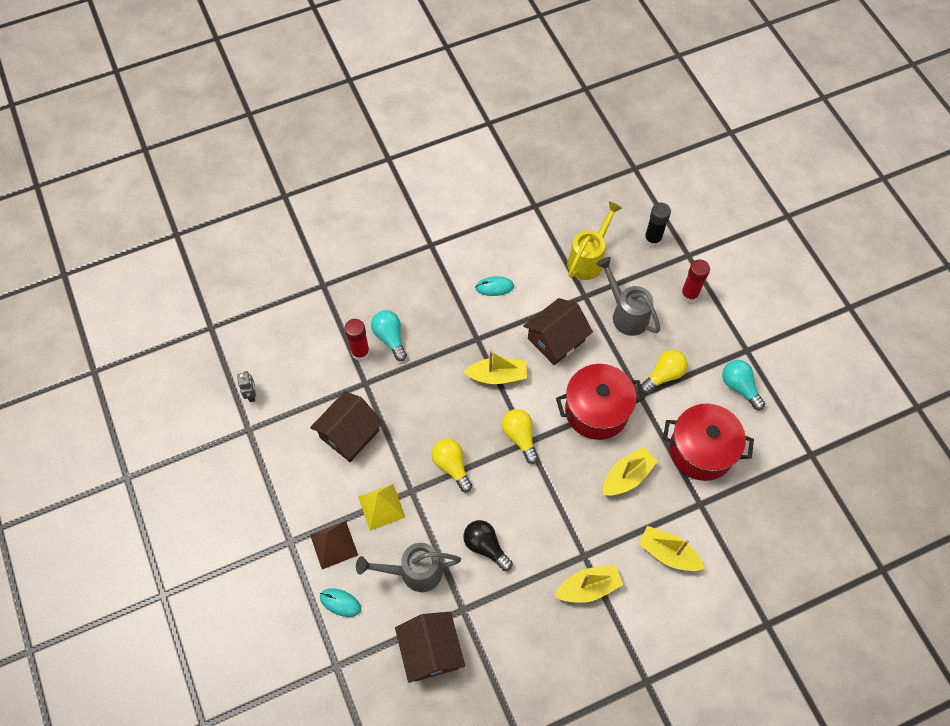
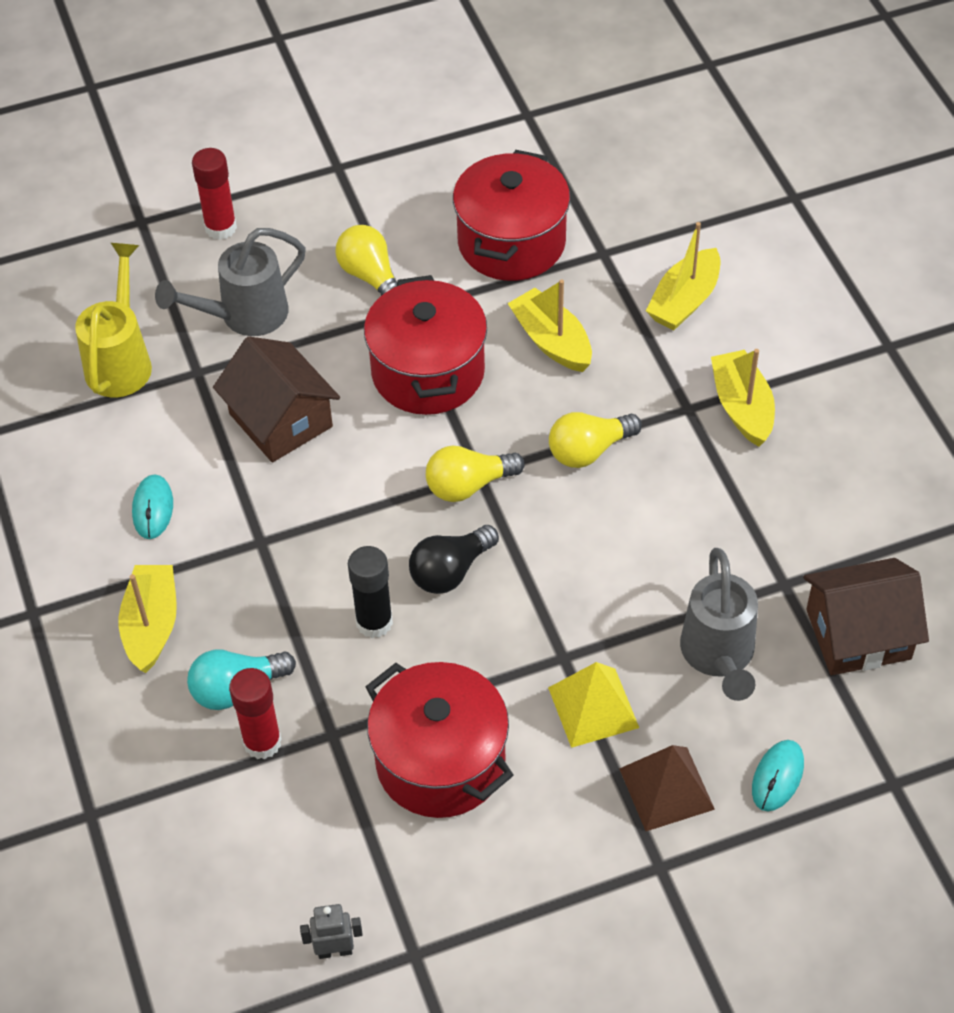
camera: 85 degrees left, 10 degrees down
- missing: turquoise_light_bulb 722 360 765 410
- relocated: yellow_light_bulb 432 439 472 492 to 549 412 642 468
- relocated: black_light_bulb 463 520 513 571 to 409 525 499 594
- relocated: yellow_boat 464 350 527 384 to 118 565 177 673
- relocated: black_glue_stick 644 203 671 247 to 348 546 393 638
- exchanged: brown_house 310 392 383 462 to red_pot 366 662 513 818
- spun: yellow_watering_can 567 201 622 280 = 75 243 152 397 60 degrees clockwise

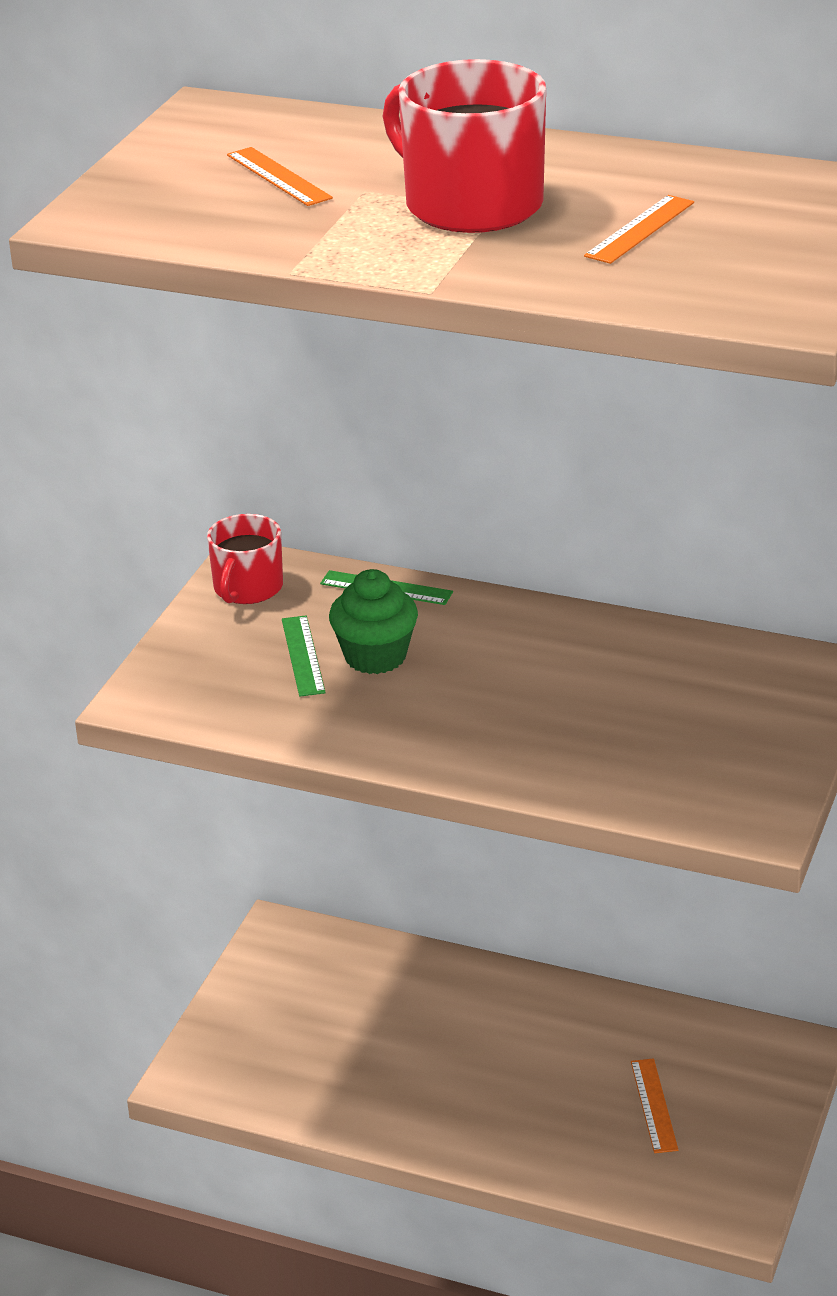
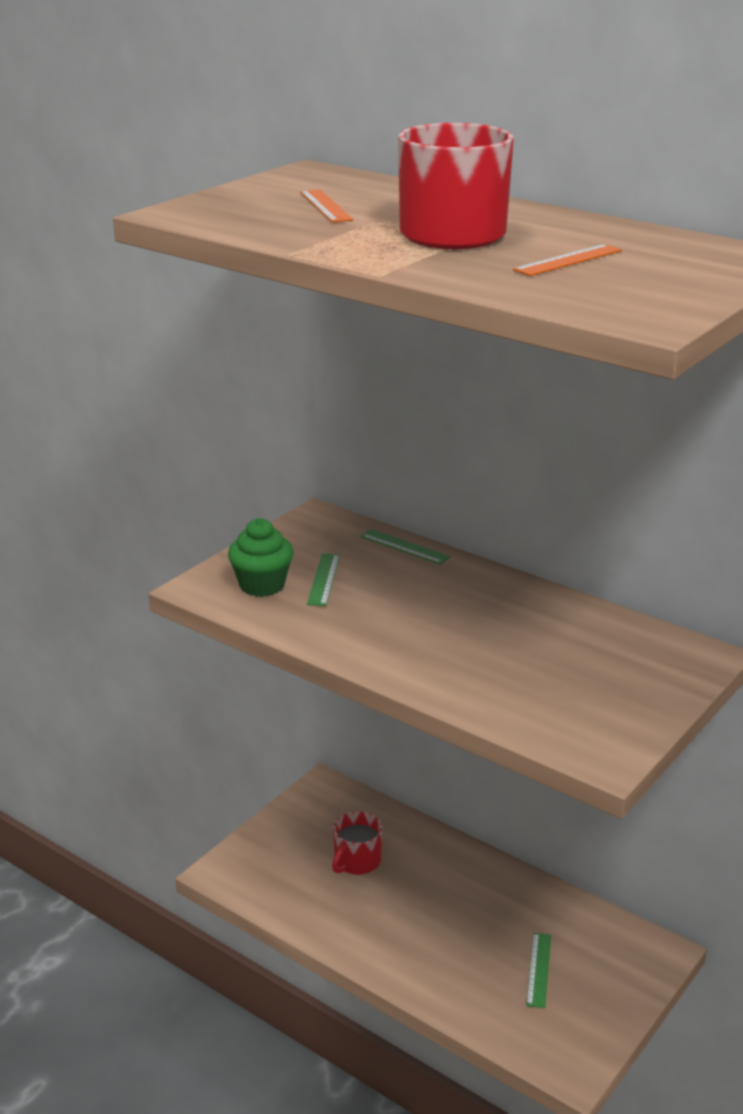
camera: 15 degrees right, 5 degrees down
- relocated: red_mug 207 514 283 604 to 332 811 383 875
- relocated: green_cupcake 329 569 418 674 to 228 518 294 597
- colour: orange_ruler 631 1058 678 1153 to green_ruler 526 933 551 1008

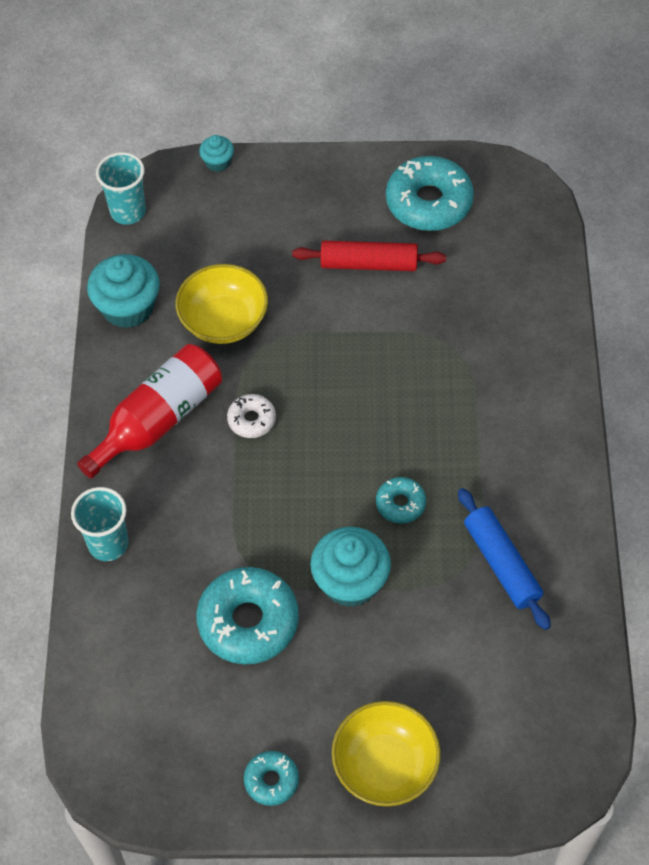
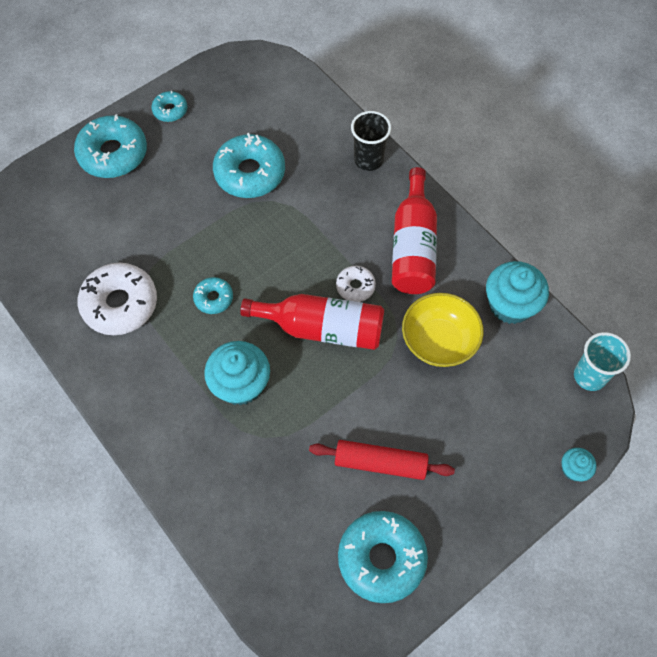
camera: 140 degrees right, 5 degrees up
- appeared: red_bottle 240 294 384 350
- relocated: turquoise_cupcake 310 527 391 607 to 204 341 270 405
- exchanged: yellow_bowl 332 701 441 806 to turquoise_donut 74 114 147 178
- exchanged: blue_rolling_pin 458 488 551 630 to white_donut 78 263 157 335
- colour: turquoise_cup 71 487 129 561 to black_cup 351 111 391 171
- spun: red_rolling_pin 292 241 446 271 = 309 440 455 480 45 degrees clockwise

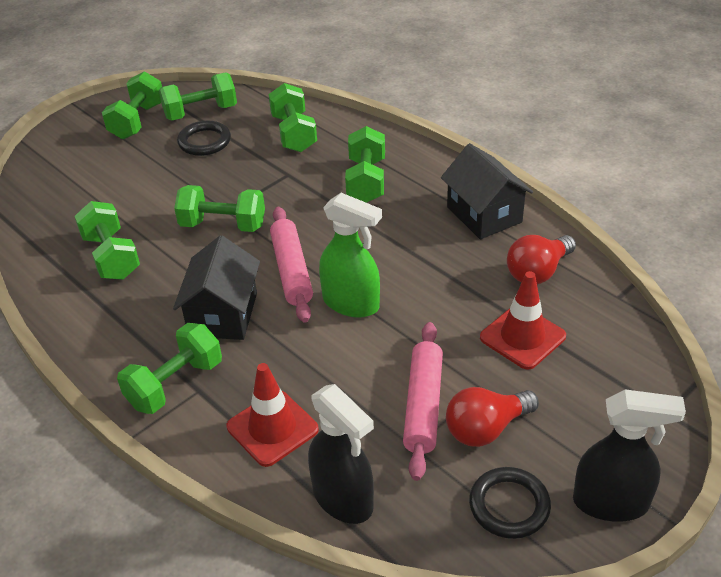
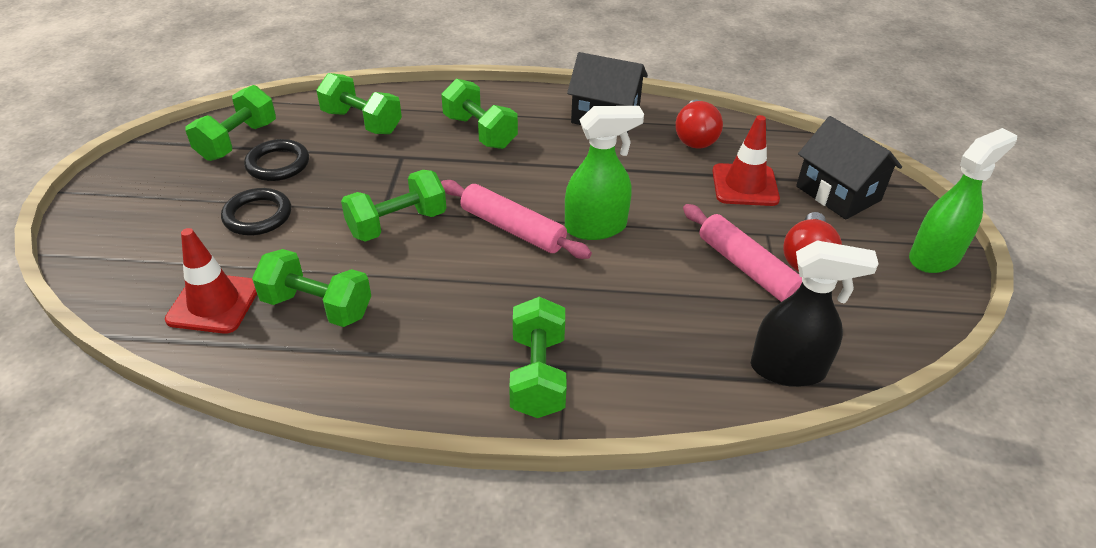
camera: 45 degrees left, 0 degrees up
- missing: green_dumbbell 102 72 162 139
- relocated: black_house 173 235 260 340 to 796 116 902 220
- relocated: red_traffic_cone 227 363 319 467 to 165 228 257 334
- relocated: black_ring 469 467 551 539 to 221 188 291 235
- colour: black_spray_bottle 573 389 686 522 to green_spray_bottle 909 128 1017 273

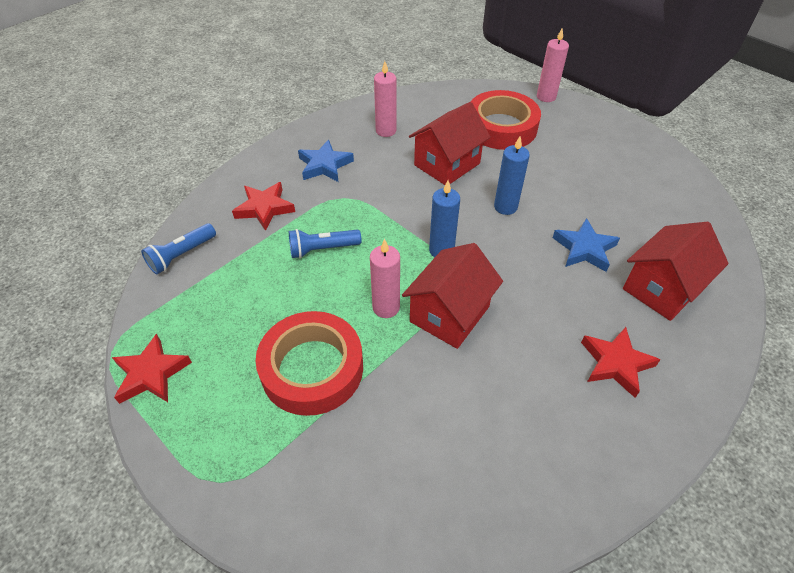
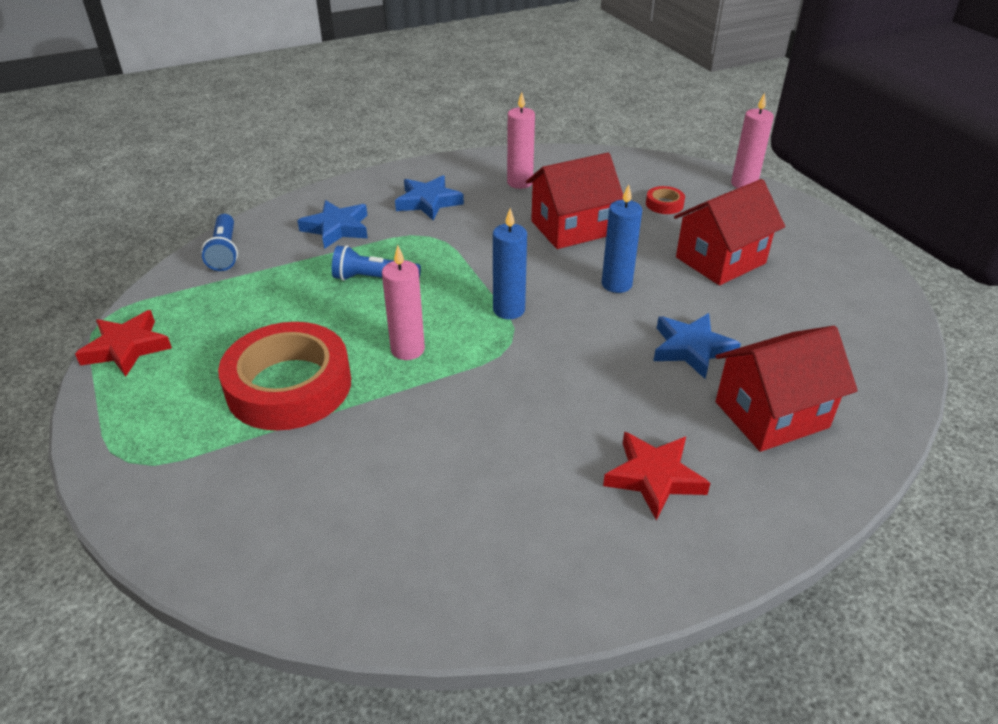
camera: 20 degrees right, 10 degrees down
- relocated: red_house 402 243 503 349 to 674 179 785 285
- colour: red_star 232 182 295 231 to blue_star 297 200 368 249
- spun: blue_flashlight 141 223 216 274 = 201 214 238 271 75 degrees counterclockwise
- size: red_tape 470 90 541 150 = 646 186 685 214 x0.41

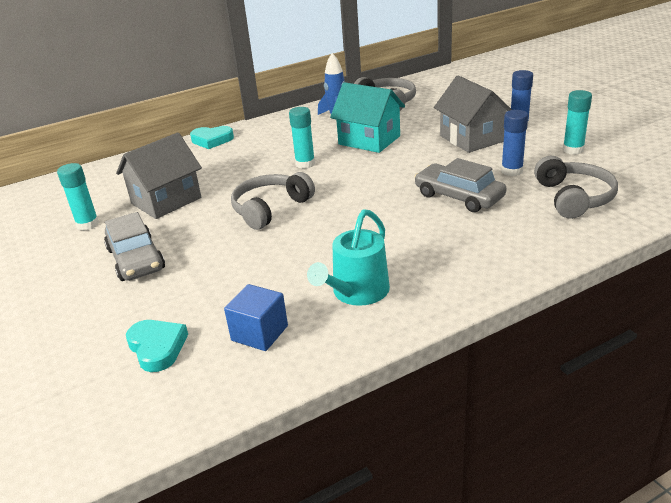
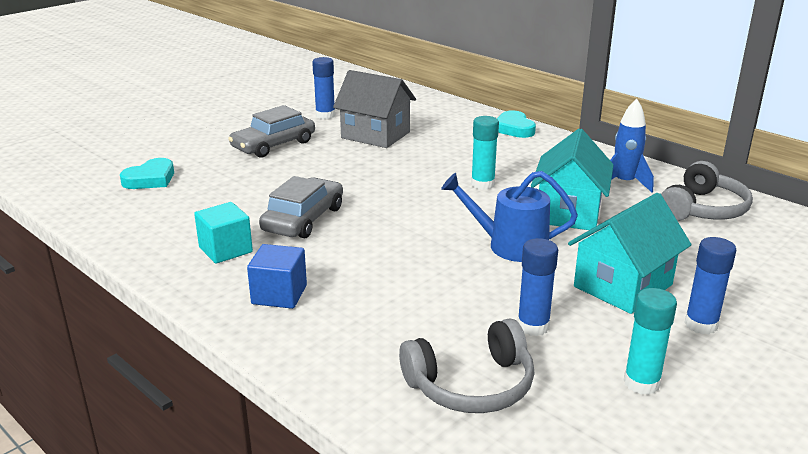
camera: 70 degrees right, 5 degrees down
- missing: grey_headphones 231 172 315 230
- appeared: blue_watering_can 441 171 578 262
- relocated: blue_cube 224 284 288 351 to 247 244 307 309
- relocated: grey_car 414 158 507 212 to 259 176 343 239
- exchanged: turquoise_watering_can 307 209 390 306 to turquoise_cube 194 202 253 264
- colour: turquoise_glue_stick 57 163 99 231 to blue_glue_stick 312 57 335 119
- colour: grey_house 434 75 512 153 to turquoise_house 568 193 692 314

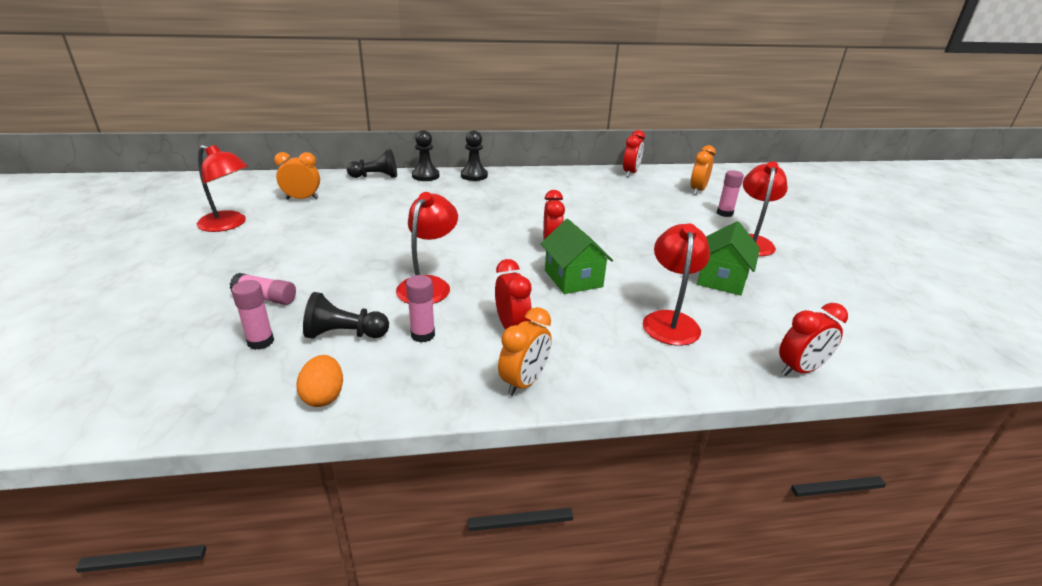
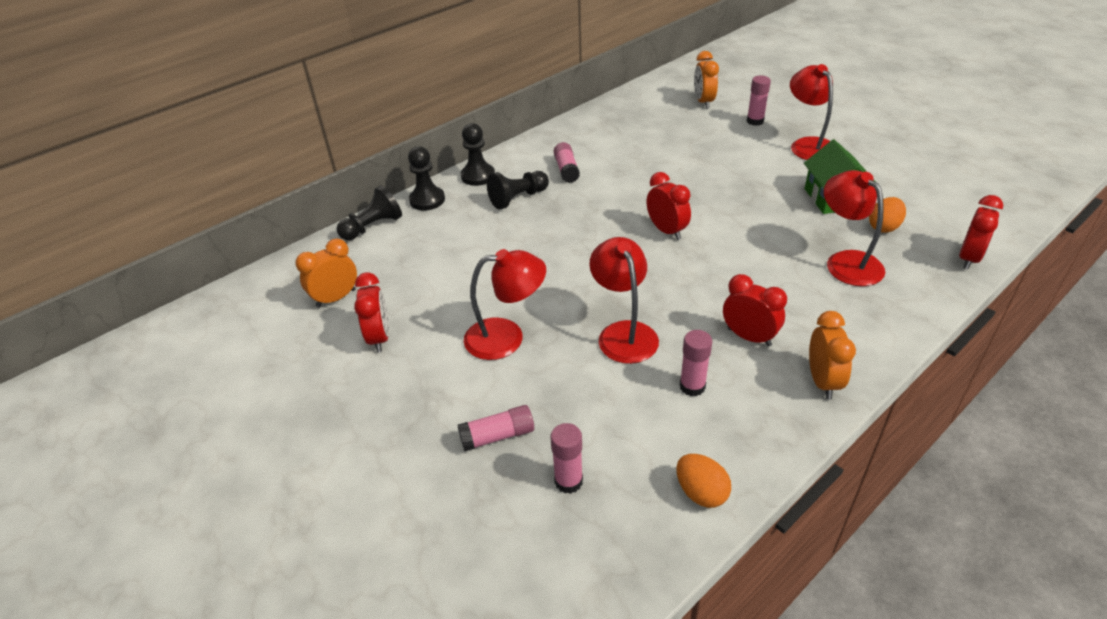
camera: 30 degrees left, 10 degrees up
- missing: green_house 541 219 613 294
- appeared: pink_glue_stick 554 142 580 183
- appeared: orange_egg 869 197 906 233
- relocated: red_lamp 197 145 248 232 to 464 249 546 360
- relocated: black_pawn 303 292 389 339 to 487 171 549 209
- relocated: red_clock 623 130 645 177 to 354 273 389 353

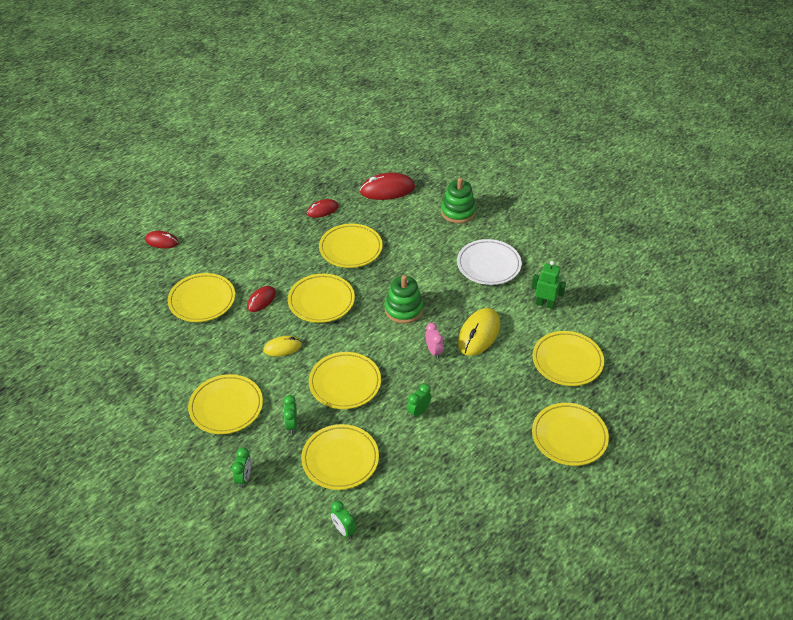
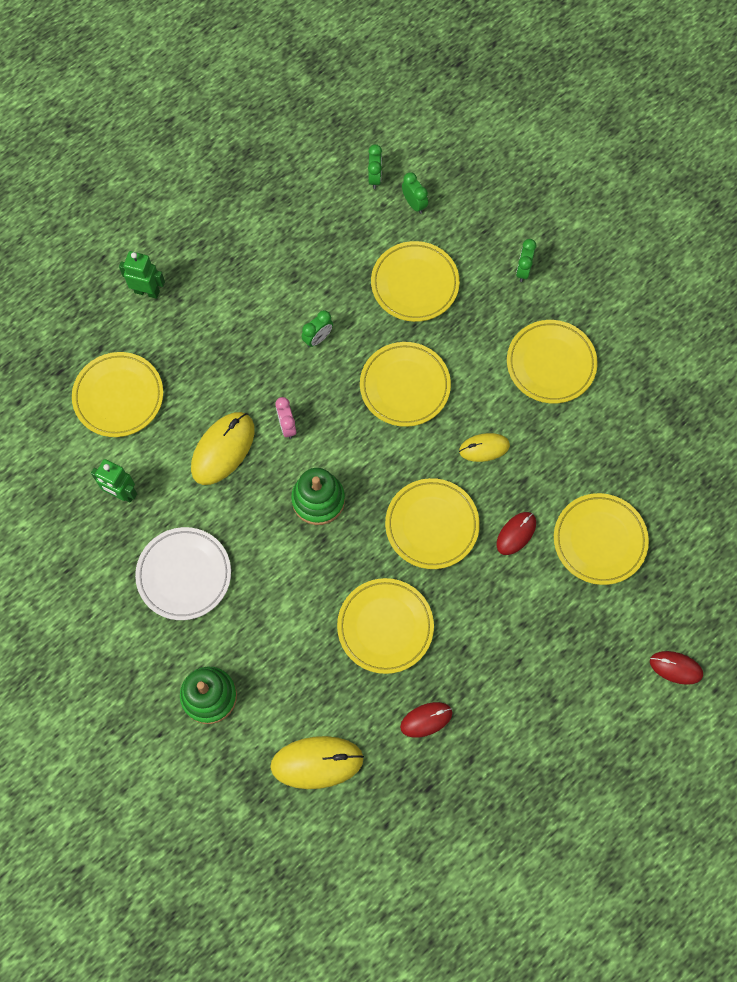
camera: 175 degrees left, 25 degrees up
- relocated: green_clock 283 395 297 434 to 368 144 382 189
- exchanged: yellow_plate 532 403 609 466 to green_robot 119 251 165 299
- colour: red_mouse 360 173 415 200 to yellow_mouse 270 736 364 789

